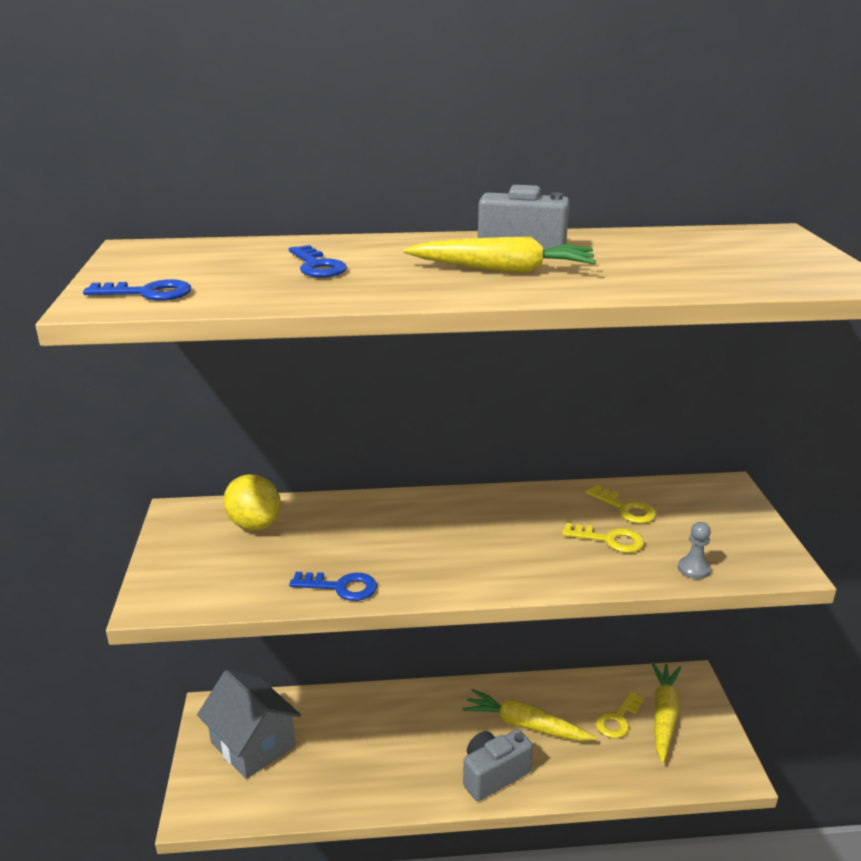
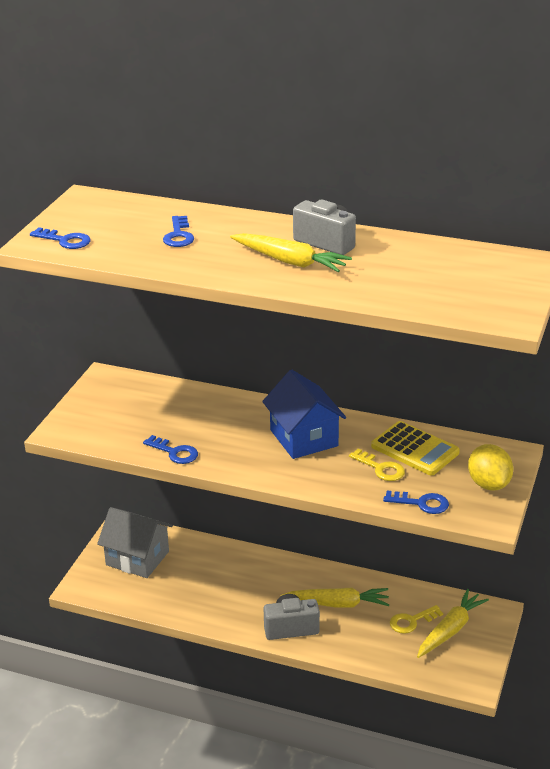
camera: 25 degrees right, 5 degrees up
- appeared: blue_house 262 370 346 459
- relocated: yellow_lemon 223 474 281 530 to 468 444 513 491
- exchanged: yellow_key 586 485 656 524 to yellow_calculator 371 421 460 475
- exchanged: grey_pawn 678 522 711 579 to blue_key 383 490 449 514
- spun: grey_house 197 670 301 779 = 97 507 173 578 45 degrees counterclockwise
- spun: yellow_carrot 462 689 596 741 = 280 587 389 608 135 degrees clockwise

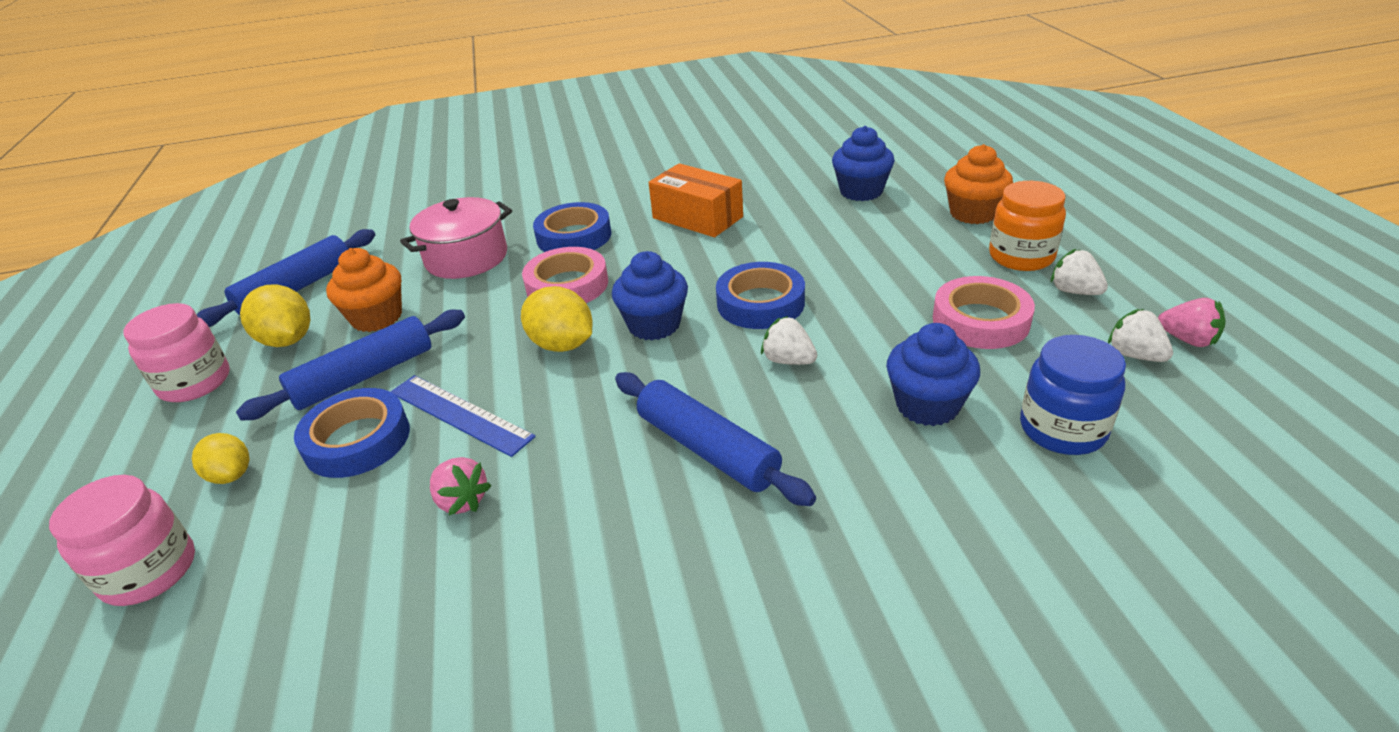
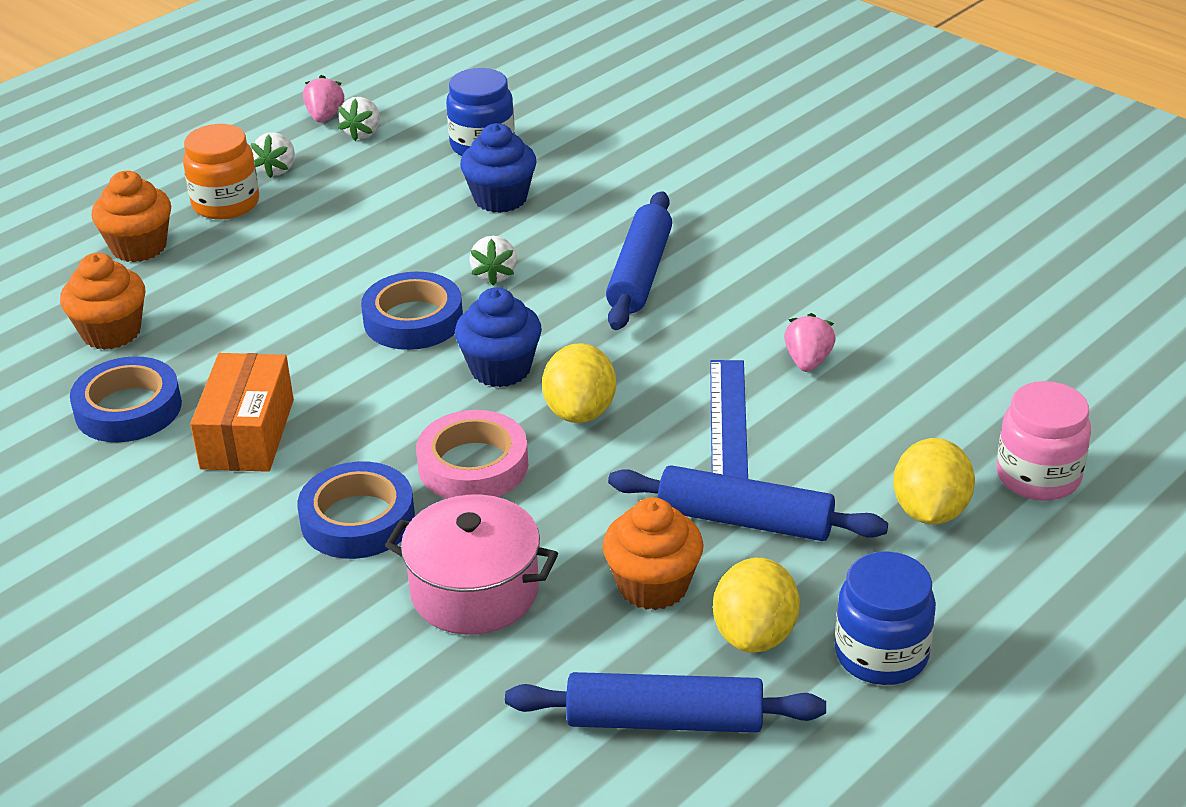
camera: 125 degrees left, 0 degrees up
- missing: pink_tape 933 276 1035 349
- relocated: blue_tape 294 388 410 478 to 70 356 182 442
- colour: pink_jar 123 303 230 402 to blue_jar 835 551 936 685
- colour: blue_cupcake 832 126 895 201 to orange_cupcake 60 253 145 350
- size: yellow_lemon 192 433 249 484 = 893 438 975 525 x1.53

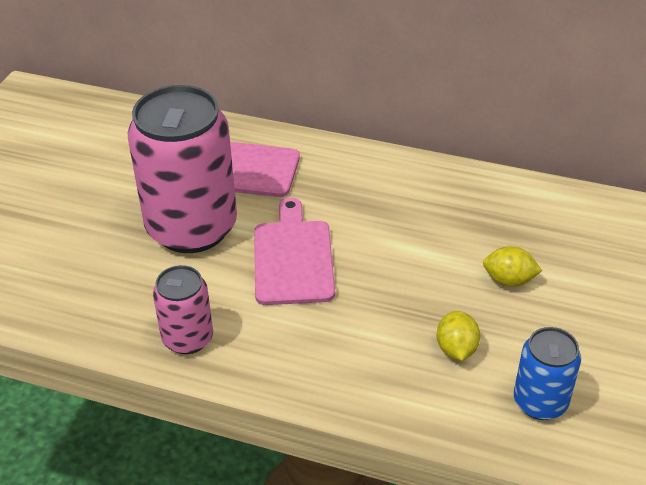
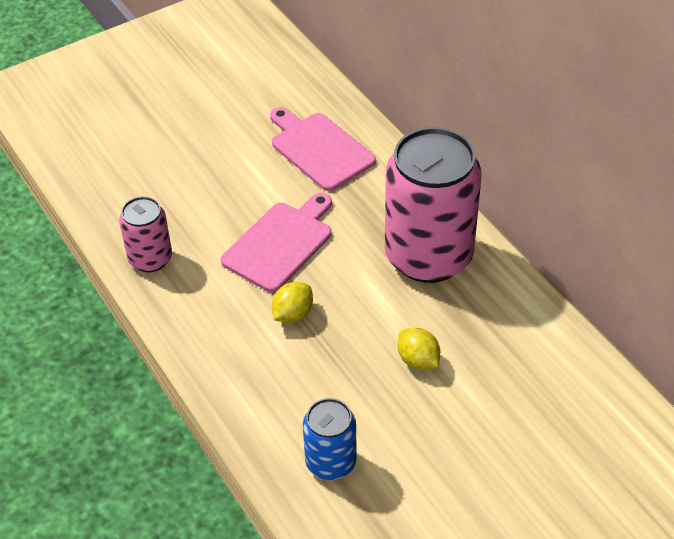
camera: 40 degrees right, 5 degrees up
- relocated: pink_can 127 85 237 253 to 385 127 481 283
- relocated: yellow_lemon 437 311 480 361 to 272 282 313 323

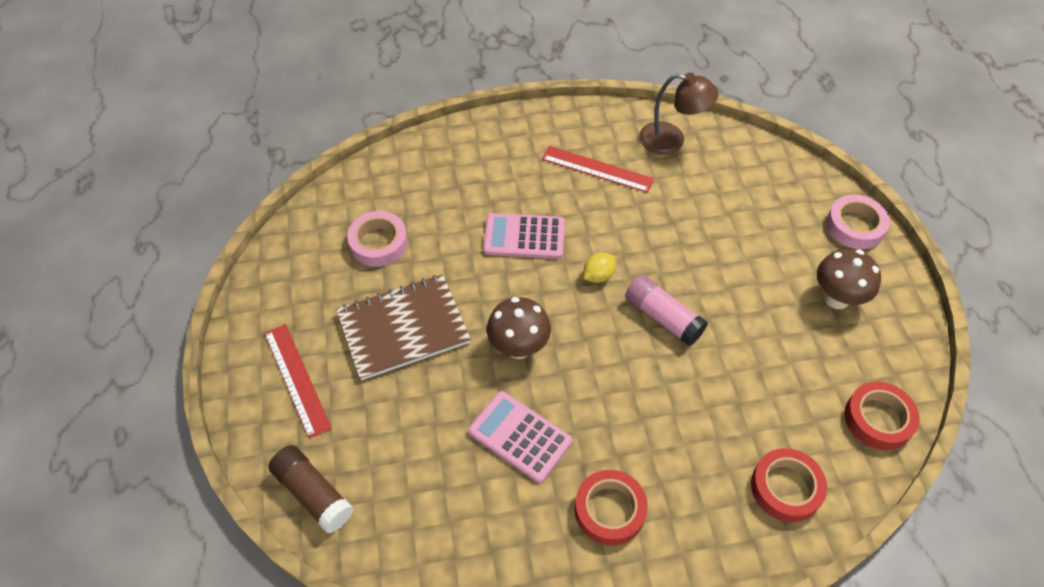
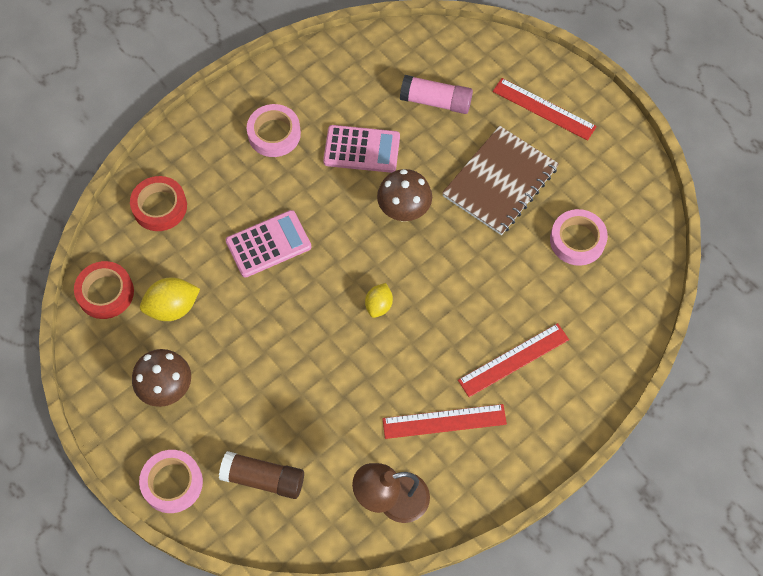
camera: 150 degrees right, 10 degrees up
- appeared: yellow_lemon 140 278 200 321
- appeared: red_ruler 458 323 569 397
- relocated: brown_glue_stick 268 445 354 534 to 219 451 304 499
- relocated: pink_calculator 483 213 565 259 to 226 210 311 278
- relocated: pink_glue_stick 625 275 708 346 to 400 75 473 114
- colour: red_tape 575 470 648 546 to pink_tape 247 104 301 157

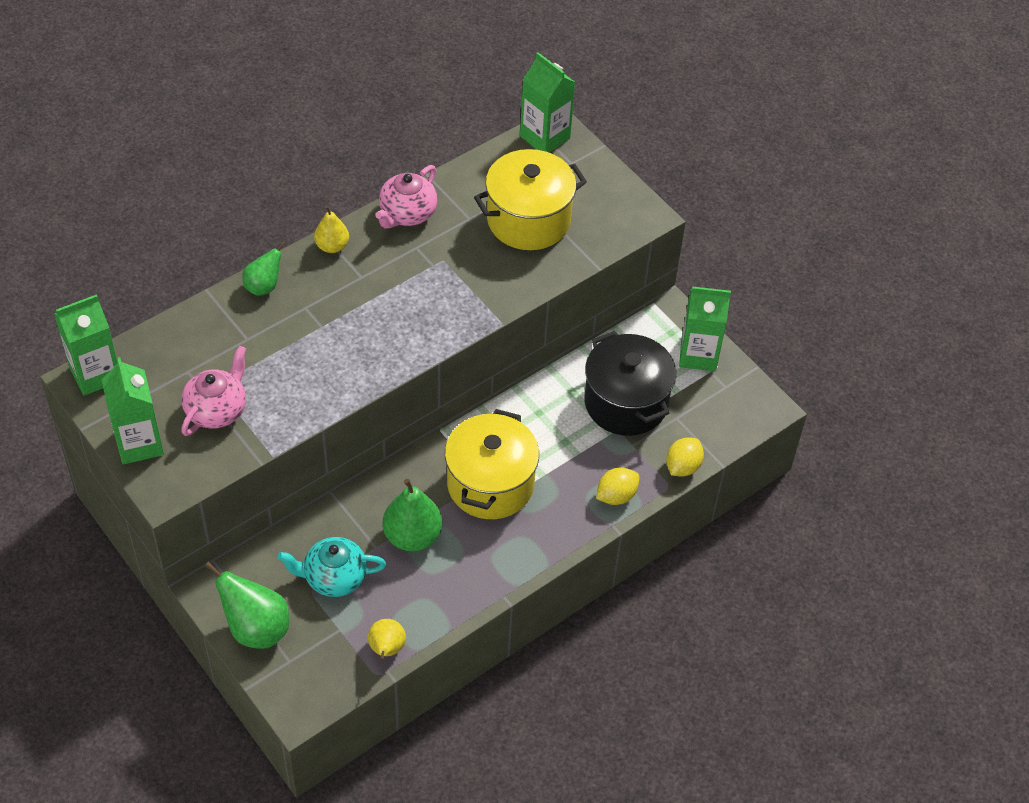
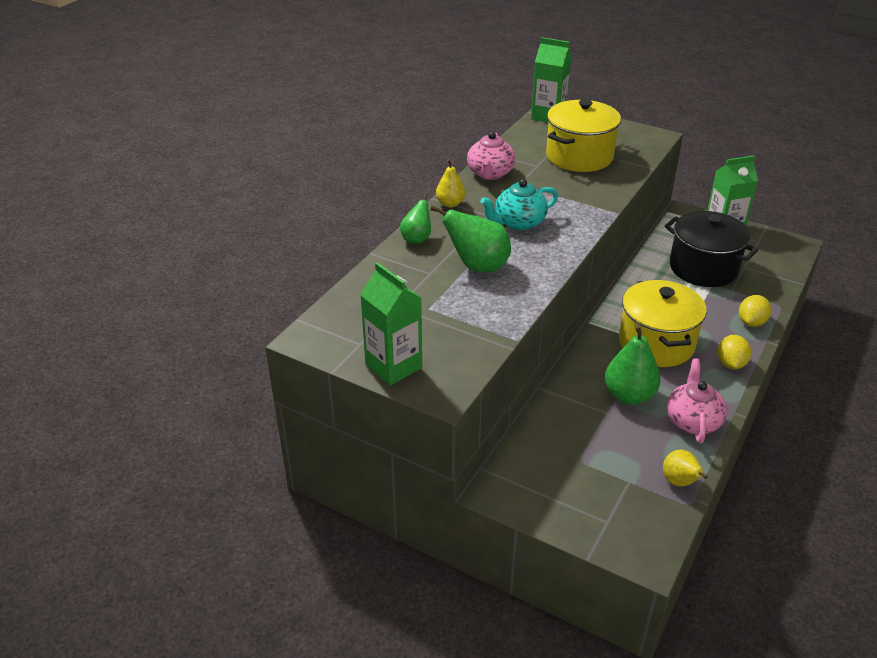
camera: 20 degrees left, 15 degrees down
- missing: green_carton 54 294 118 396
- relocated: pink_teapot 181 346 246 436 to 667 358 727 444
- relocated: green_pear 204 562 289 649 to 430 205 511 273
- relocated: turquoise_teapot 278 537 386 597 to 480 179 558 231
- relocated: yellow_lemon 666 438 704 476 to 717 335 751 369

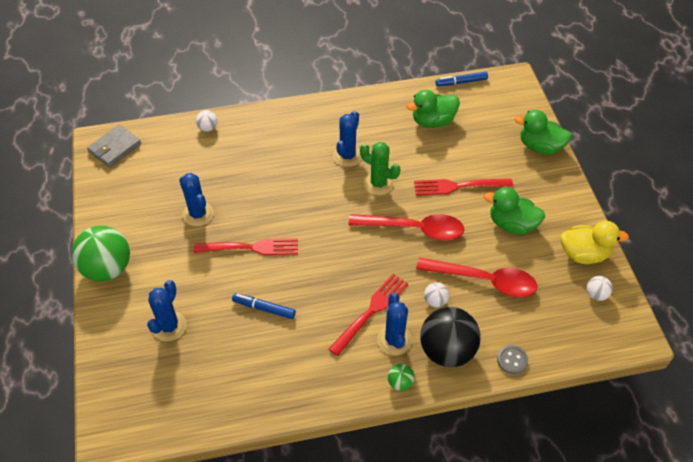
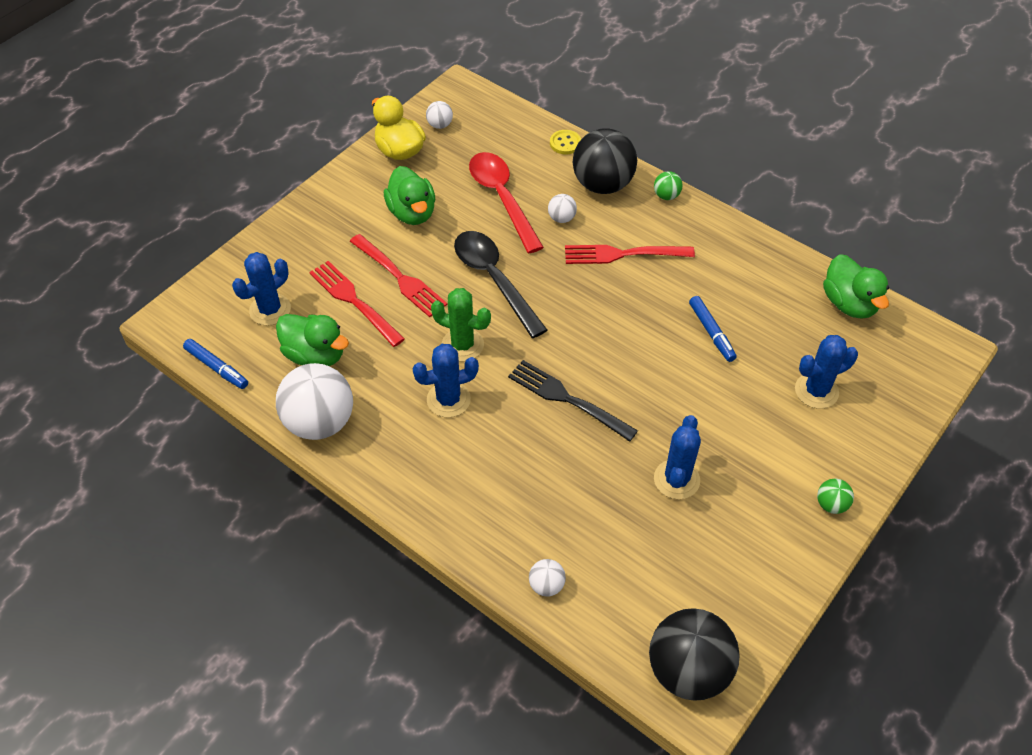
camera: 130 degrees left, 0 degrees up
- appeared: white_ball 276 363 353 440
- appeared: black_fork 508 360 638 442
- relocated: red_fork 194 238 298 255 to 309 261 405 347
- relocated: blue_cactus 377 293 412 355 to 232 252 291 326
- relocated: green_duck 514 110 572 155 to 823 254 889 318
- exchanged: grey_wallet 87 125 141 168 to black_ball 649 608 739 701
- colour: red_spoon 349 214 464 240 to black_spoon 454 231 547 338
- colour: grey_button 497 345 528 374 to yellow_button 550 130 581 154
- spun: green_cactus 360 142 400 195 = 431 288 491 361 60 degrees counterclockwise
- size: green_ball 72 226 130 281 = 817 479 854 514 x0.44

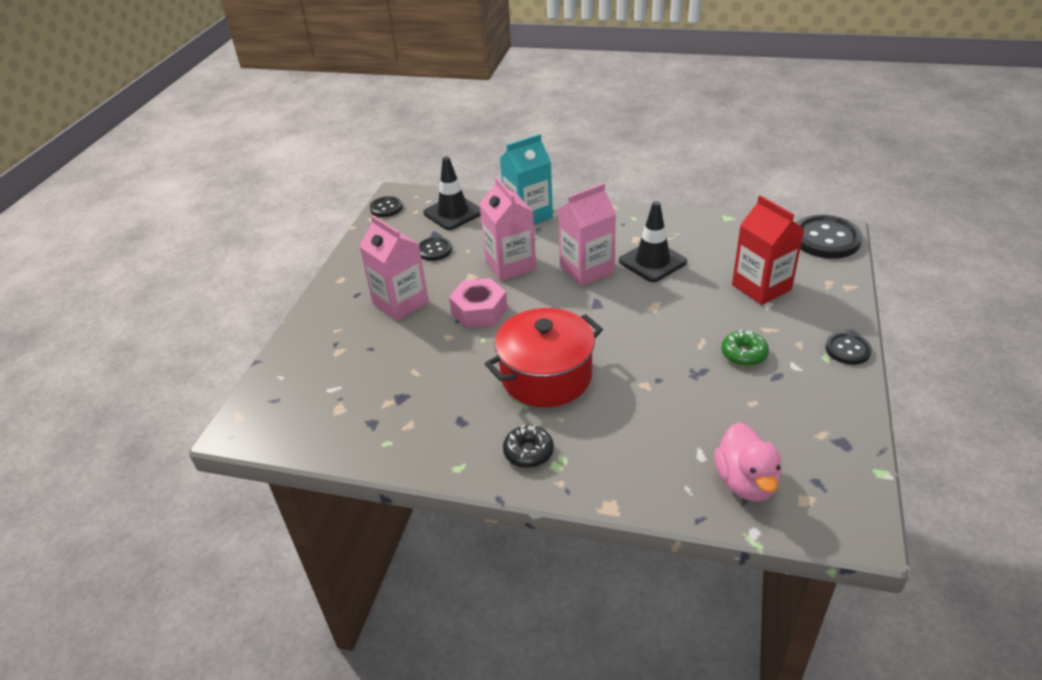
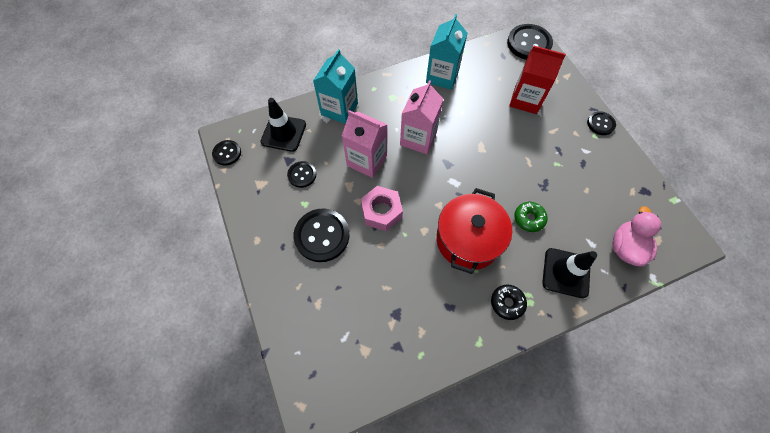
camera: 40 degrees left, 25 degrees up
- appeared: turquoise_carton 426 14 467 90
- relocated: black_traffic_cone 619 201 687 282 to 542 248 597 298
- relocated: green_donut 721 330 769 366 to 514 202 548 232
- exchanged: pink_carton 359 215 429 321 to black_button 294 208 349 262
- spun: pink_duck 714 422 782 501 = 613 206 661 266 120 degrees counterclockwise

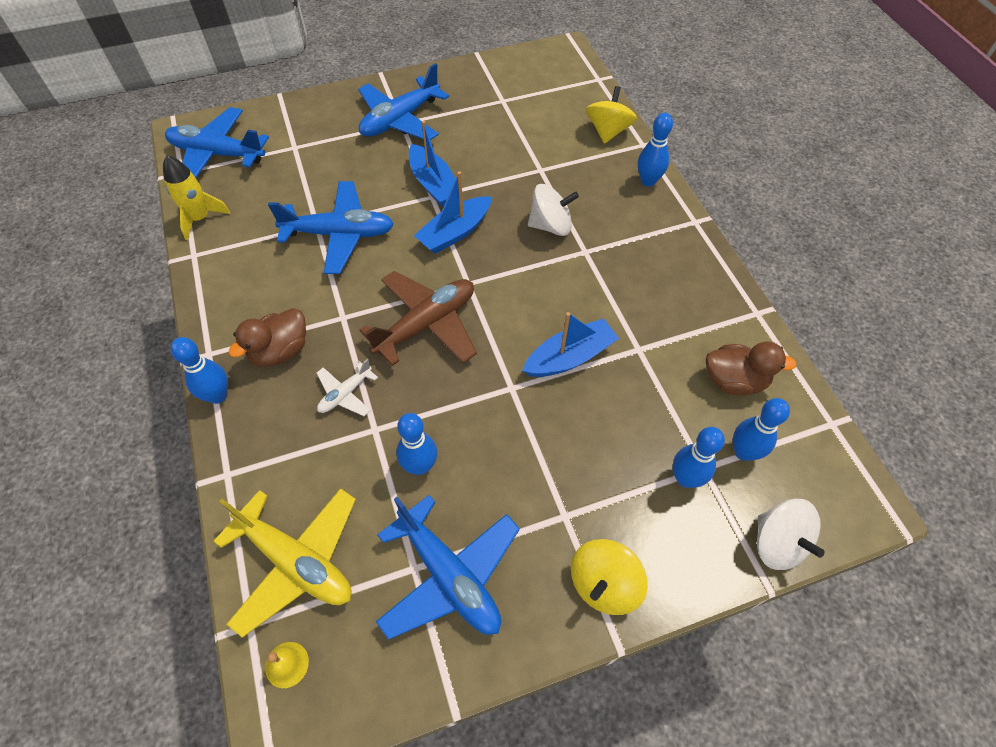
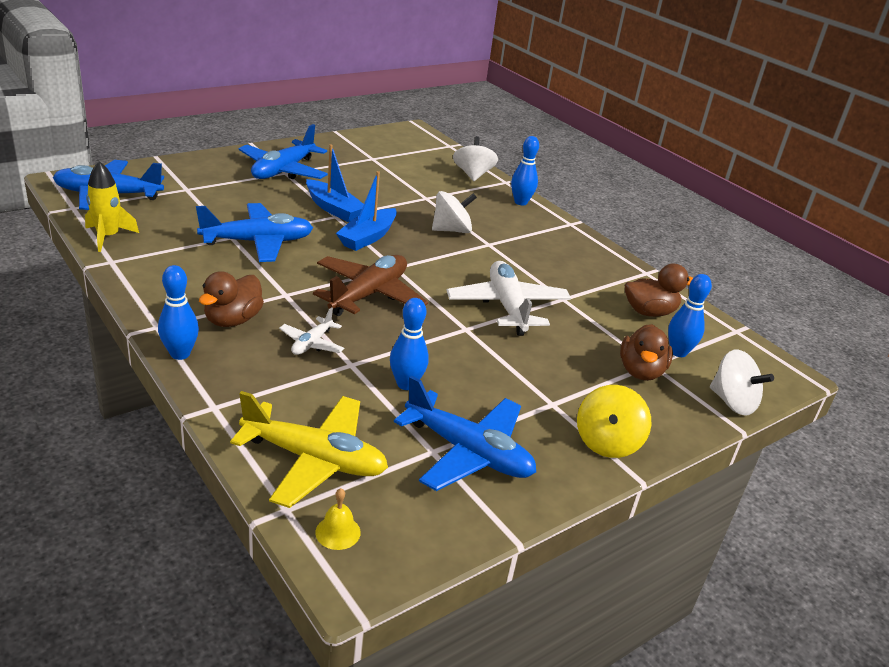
camera: 20 degrees left, 25 degrees down
- exchanged: blue_boat 522 312 619 377 to white_plane 446 261 571 336
- exchanged: blue_bowling_pin 673 427 725 488 to brown_duck 620 324 673 381
- colour: yellow_spinning_top 586 86 637 144 to white_spinning_top 453 136 498 181

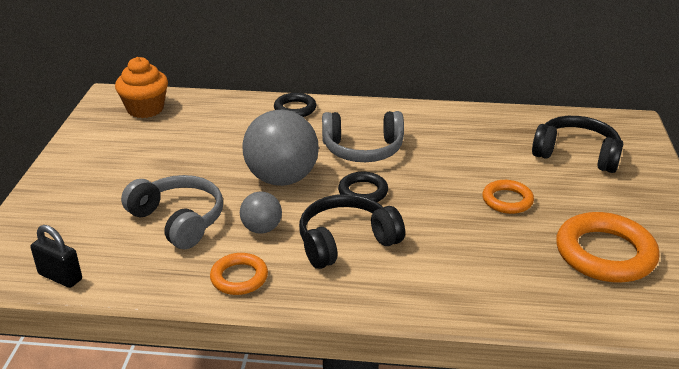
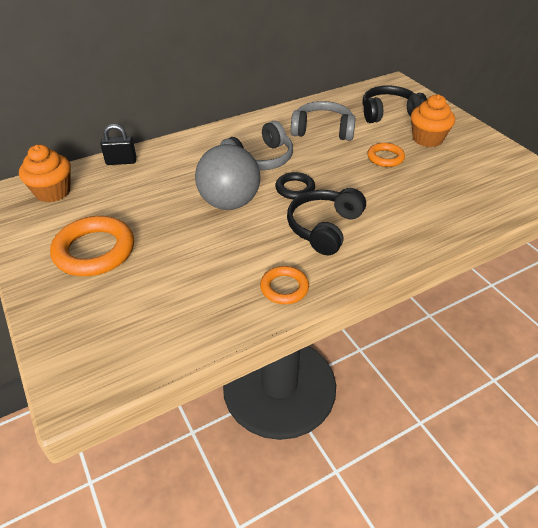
camera: 35 degrees left, 10 degrees up
- missing: grey_ball 240 191 282 234
- missing: black_ring 274 93 316 117
- appeared: orange_cupcake 411 94 455 147
- relocated: black_padlock 30 225 82 288 to 100 124 136 165
- relocated: grey_headphones 121 175 223 249 to 291 101 356 141
- relocated: orange_ring 556 212 659 283 to 50 216 134 276

